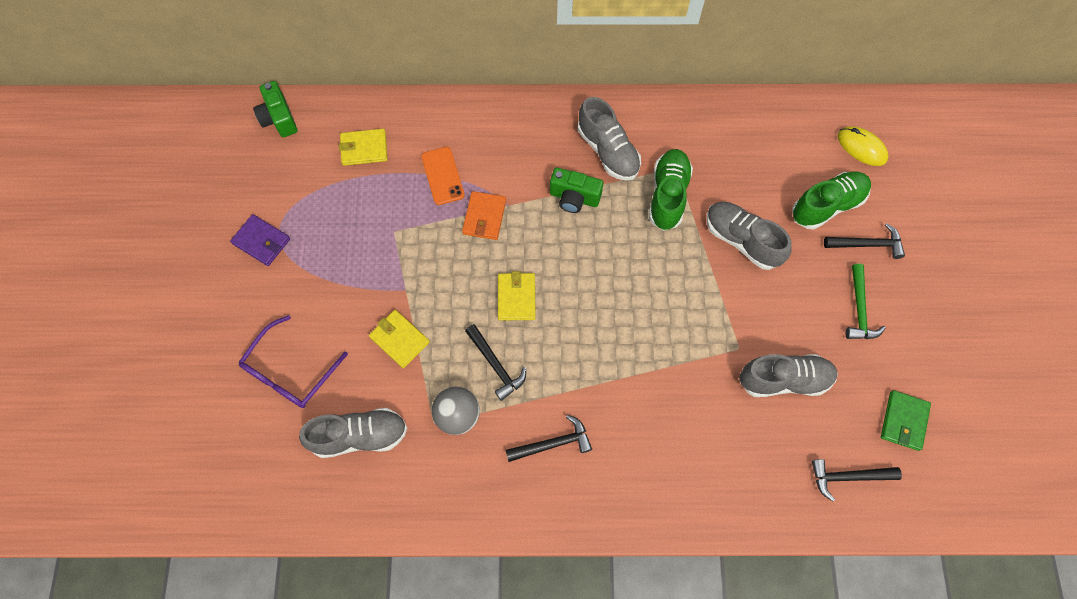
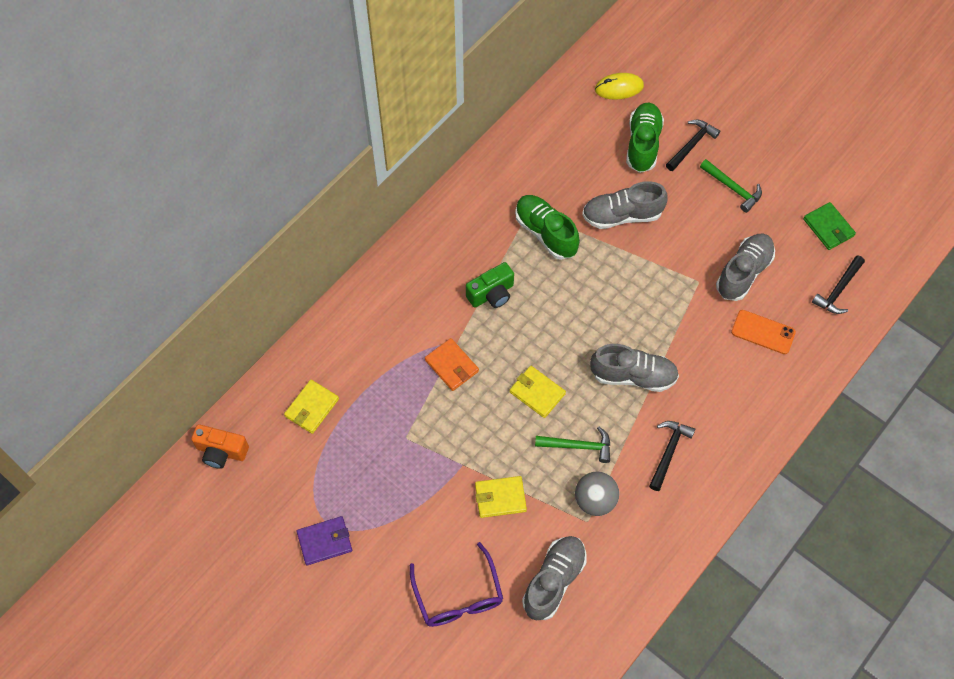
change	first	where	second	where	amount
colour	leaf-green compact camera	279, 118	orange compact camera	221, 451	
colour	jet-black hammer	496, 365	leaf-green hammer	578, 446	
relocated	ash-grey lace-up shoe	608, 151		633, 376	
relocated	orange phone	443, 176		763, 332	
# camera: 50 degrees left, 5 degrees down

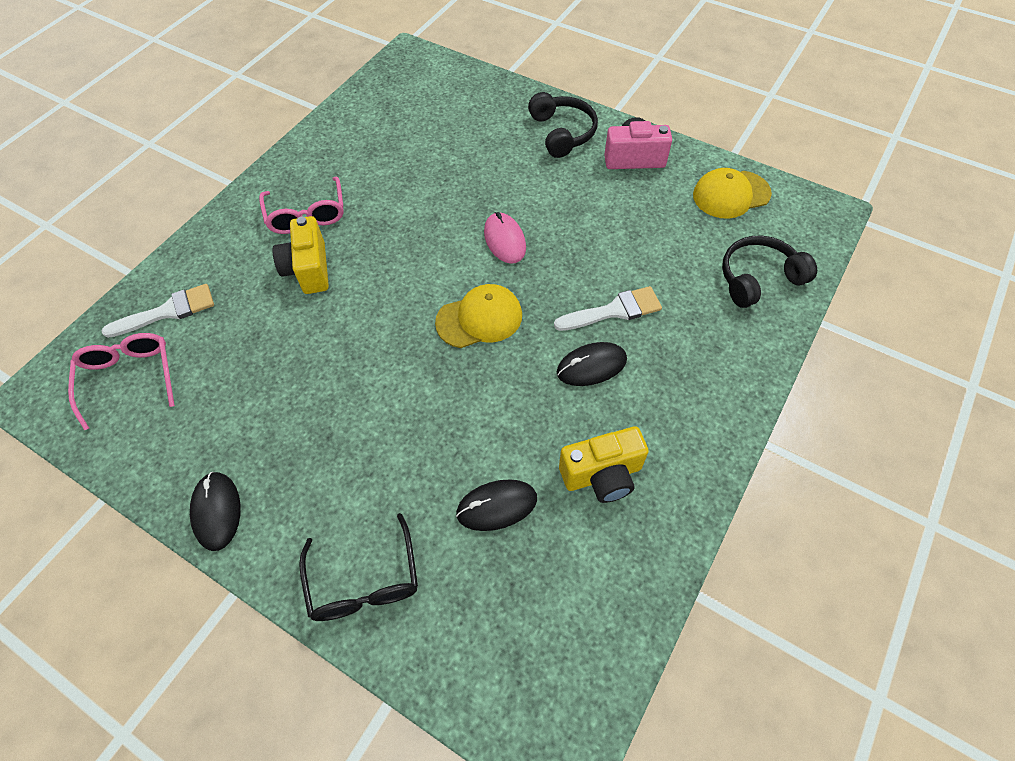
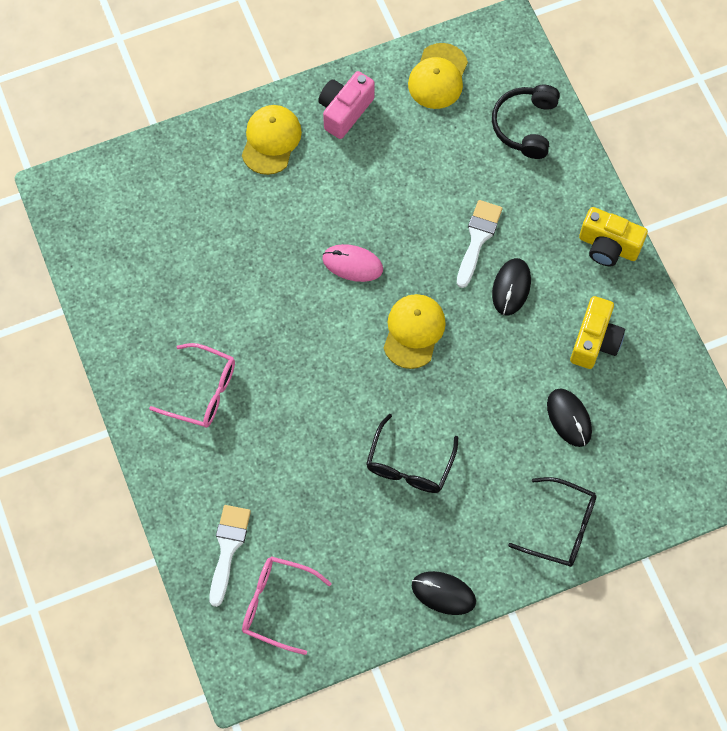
change	first	where	second	where	amount
exchanged	jet-black headphones	562, 133	golden baseball cap	271, 140	
appeared			jet-black glasses	409, 465	
spun	jet-black PC mouse	497, 506		569, 418	45 degrees counterclockwise
relocated	golden compact camera	308, 269		608, 246	
# camera: 55 degrees left, 10 degrees up

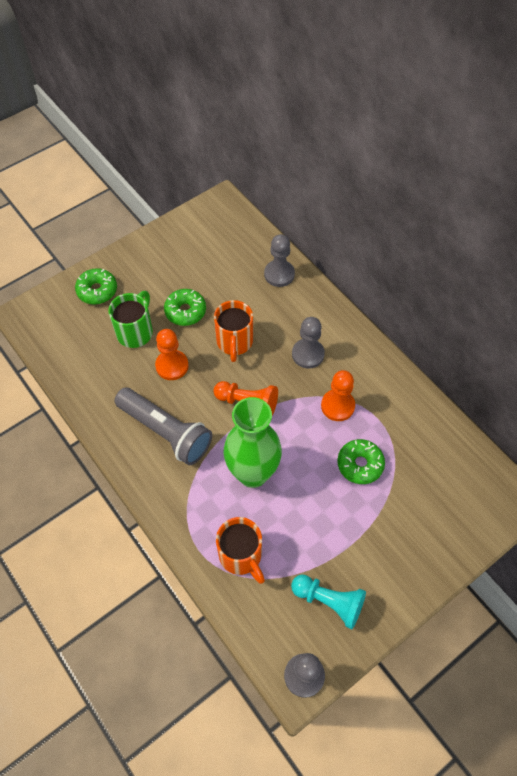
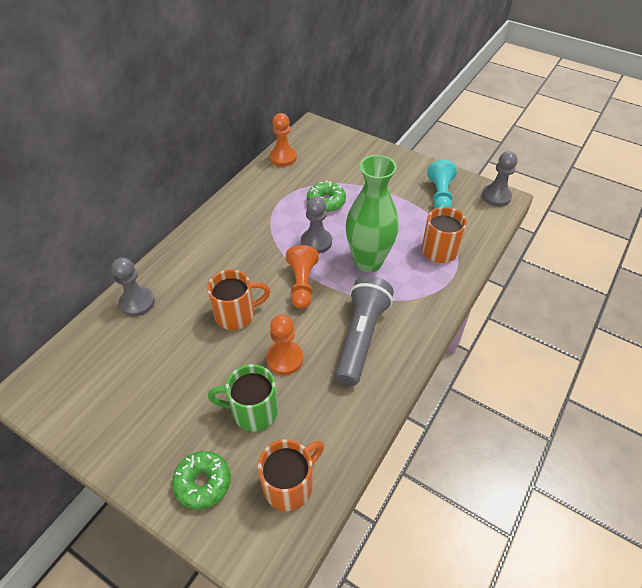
change	first	where	second	where	amount
appeared			orange coffee mug	290, 485	
relocated	orange game pawn	337, 406		283, 157	
relocated	ash-grey game pawn	308, 354		316, 242	
missing	leaf-green donut	185, 311			
# camera: 110 degrees left, 10 degrees down

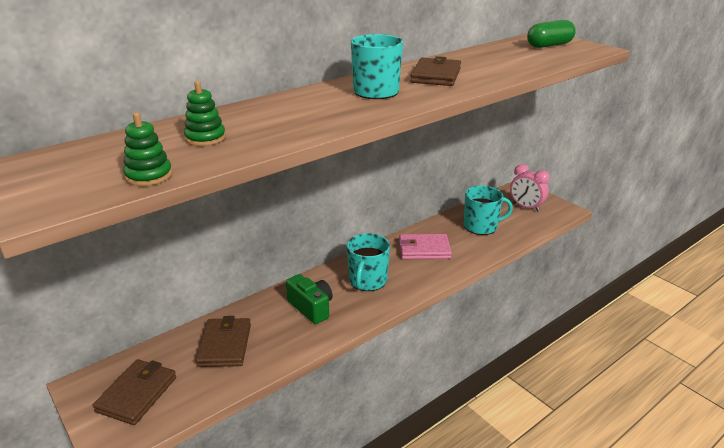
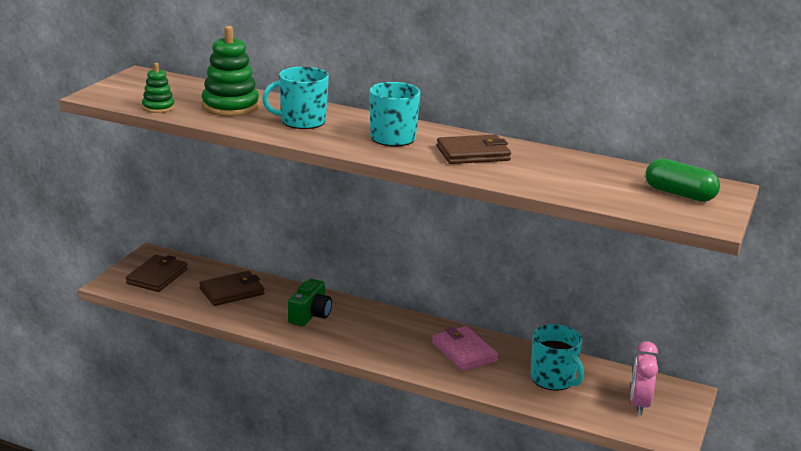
change	first	where	second	where	amount
spun	russet billfold	137, 394		157, 276	60 degrees counterclockwise
size	leaf-green ring stacker	205, 138		230, 107	x1.80
relocated	aqua coffee mug	367, 281		301, 121	
# camera: 60 degrees right, 5 degrees down

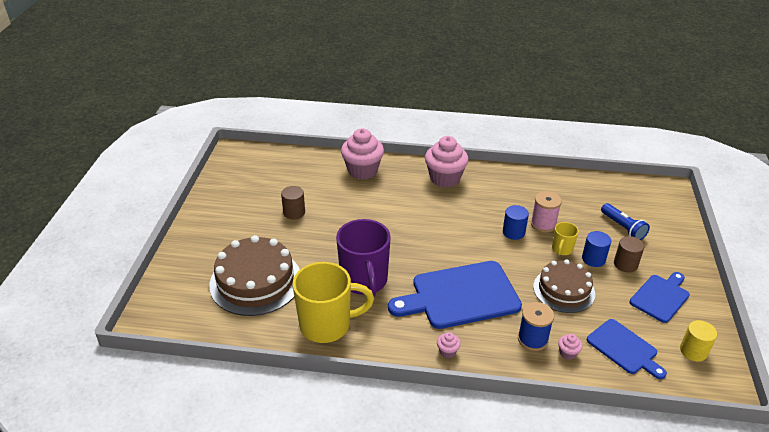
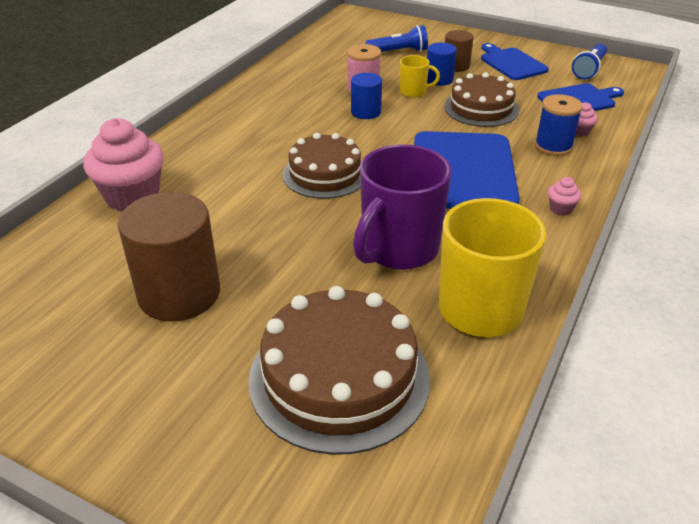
change	first	where	second	where	amount
size	russet solid cylinder	294, 212		179, 293	x1.92
appeared			russet layer cake	325, 174	
spun	purple coffee mug	364, 281		398, 250	120 degrees clockwise
spun	golden coffee mug	562, 249		414, 92	45 degrees counterclockwise
exchanged	golden solid cylinder	693, 351	royal blue flashlight	589, 69	
missing	rose-pink cupcake	445, 178			
# camera: 70 degrees left, 0 degrees up

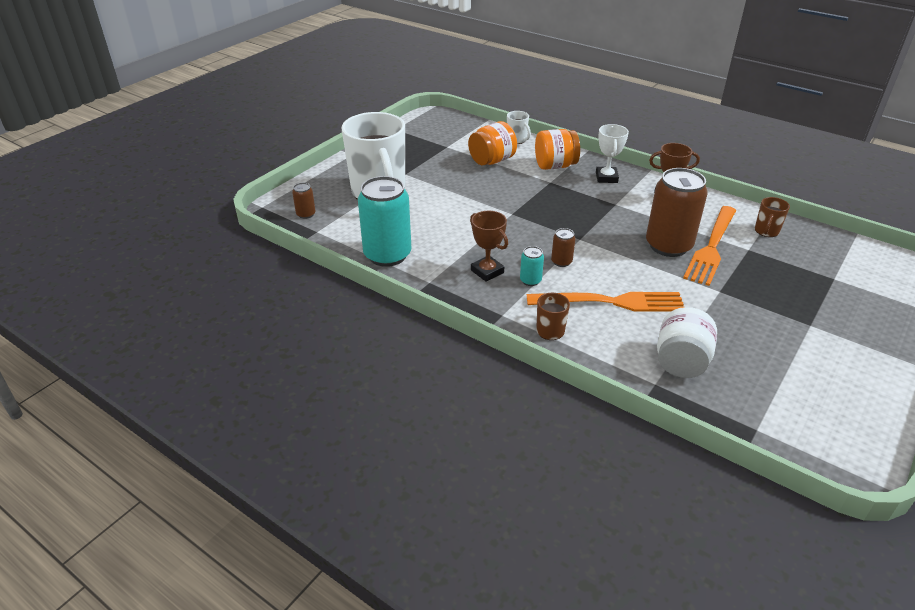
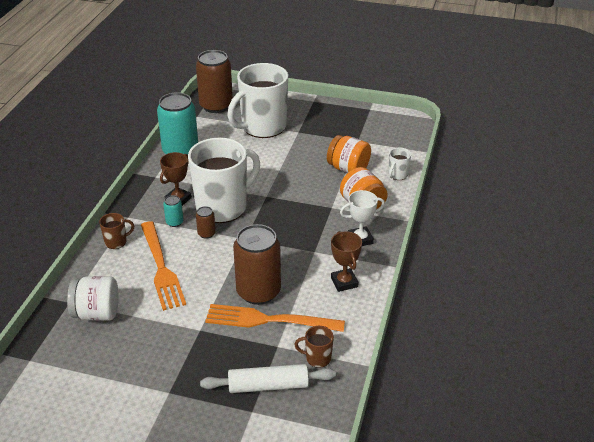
change	first	where	second	where	amount
appeared			pure white coffee mug	223, 207	
size	russet soda can	306, 214		216, 106	x2.28
appeared			pure white pastry roller	268, 385	
# camera: 70 degrees right, 0 degrees up

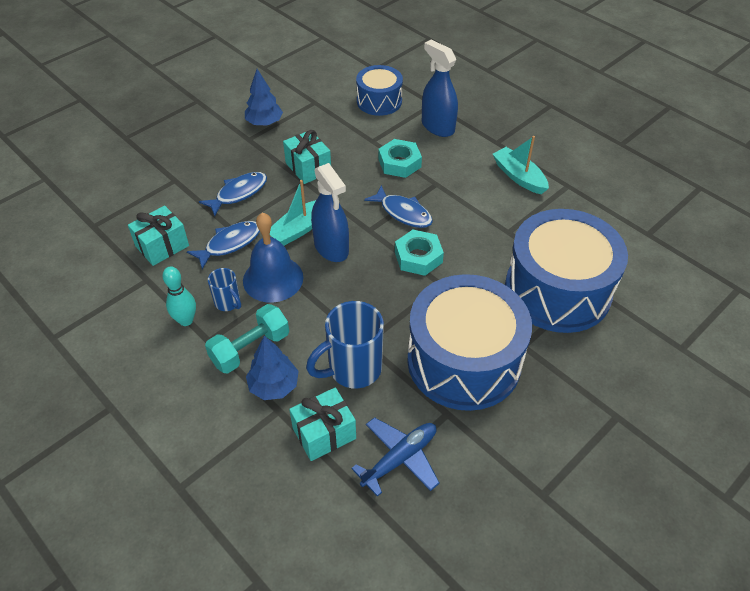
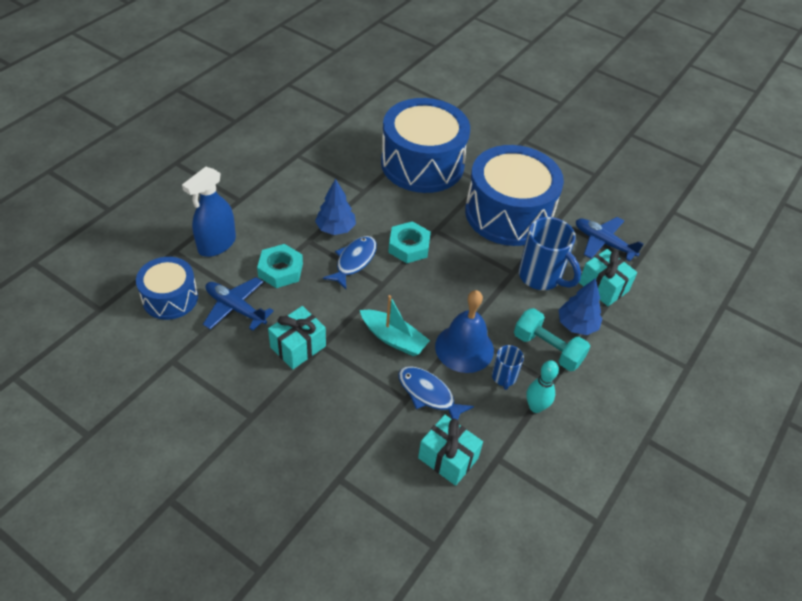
change	first	where	second	where	amount
appeared			royal blue toy plane	235, 308	
relocated	royal blue fir tree	264, 123		335, 228	
spun	royal blue coffee mug	228, 303		504, 377	150 degrees clockwise
missing	royal blue fish	238, 193			
missing	royal blue sprayer	331, 248			
missing	aqua toy boat	519, 177			
# camera: 105 degrees left, 0 degrees up

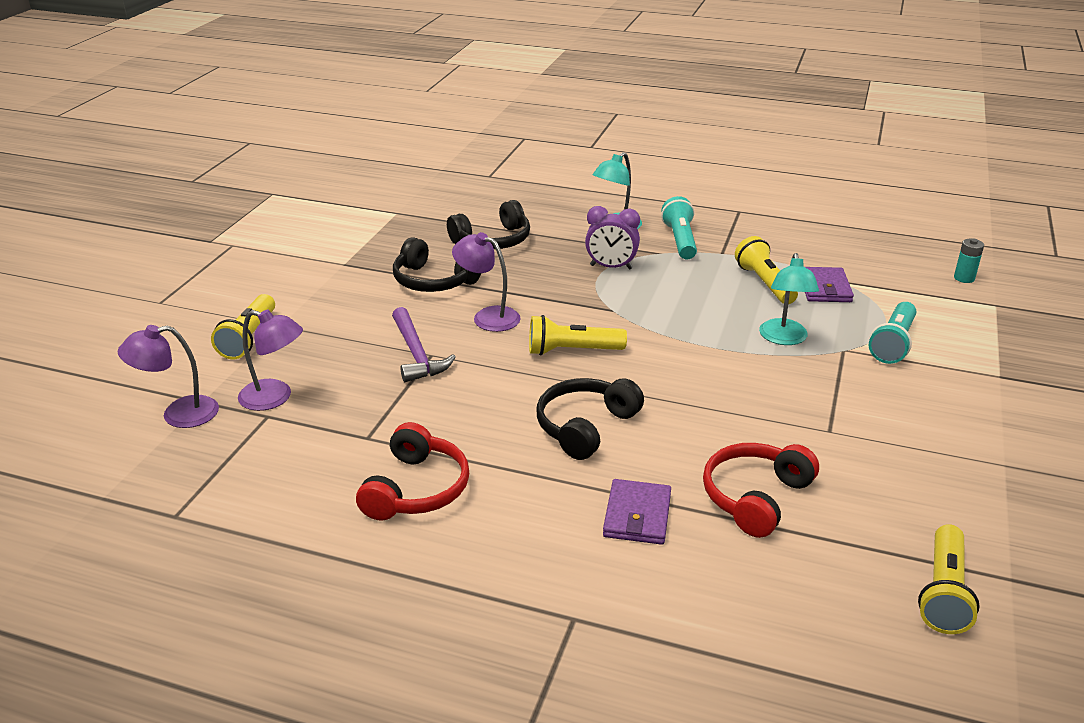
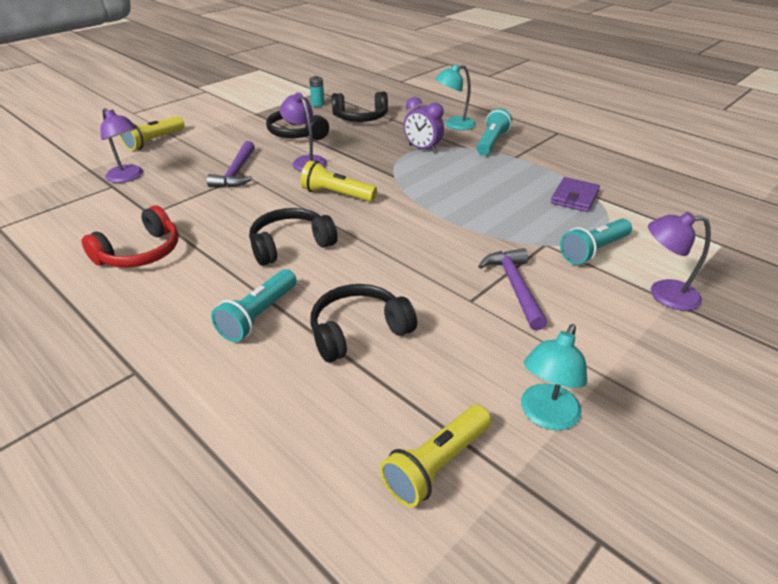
change	first	where	second	where	amount
exchanged	purple billfold	637, 515	aqua flashlight	258, 315	
relocated	aqua AA battery	964, 278		318, 104	
colour	scarlet headphones	755, 497	jet-black headphones	358, 331	
appeared			purple hammer	514, 287	
relocated	aqua desk lamp	784, 338		546, 416	
relocated	purple desk lamp	178, 414		664, 294	
missing	golden flashlight	765, 283			
# camera: 25 degrees right, 5 degrees up

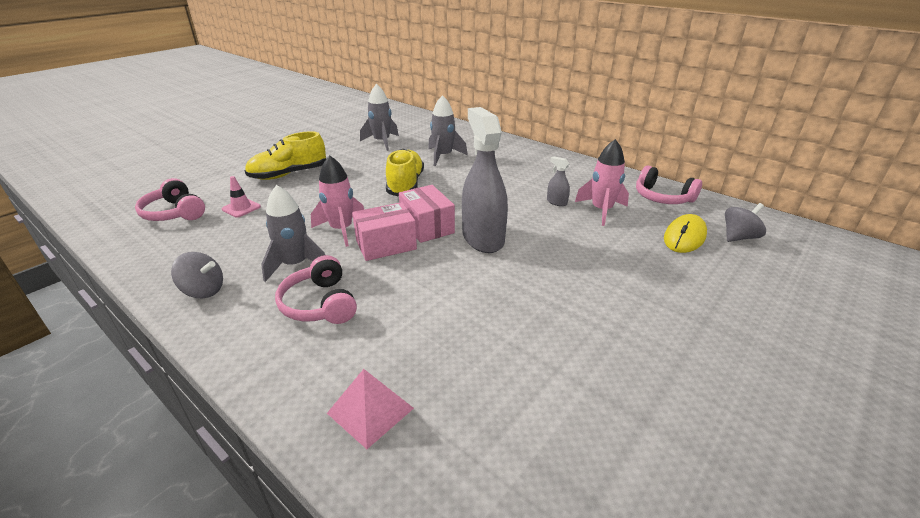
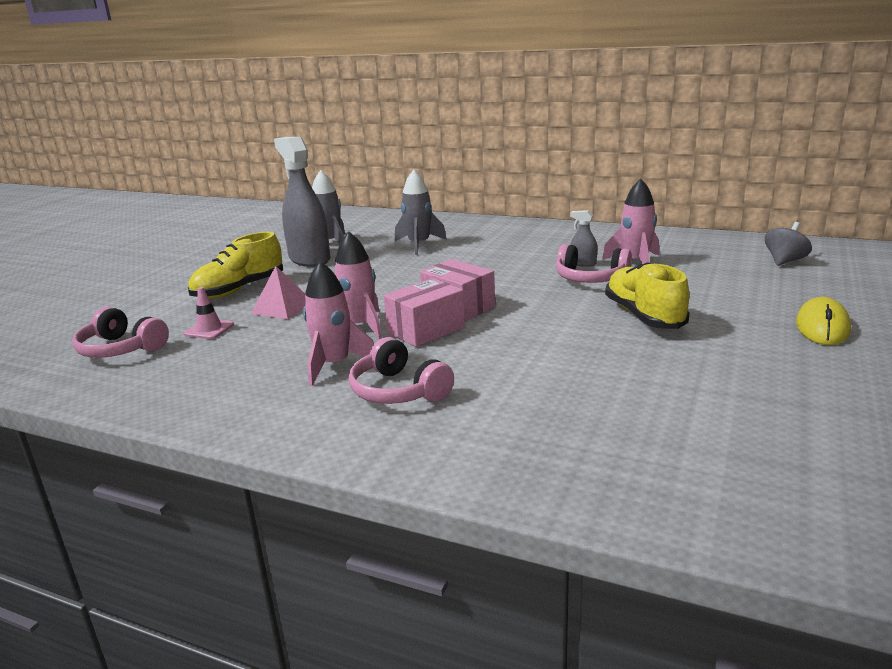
change	first	where	second	where	amount
relocated	rose-pink pyramid shape	370, 410		282, 307	
relocated	ash-grey sprayer	483, 238		309, 259	
colour	ash-grey toy rocket	295, 265	rose-pink toy rocket	334, 365	
relocated	rose-pink headphones	662, 197		590, 278	
relocated	golden lace-up shoe	405, 185		644, 316	
relocated	golden PC mouse	684, 237		822, 327	
missing	ash-grey whirligig	203, 290			
# camera: 15 degrees left, 10 degrees down

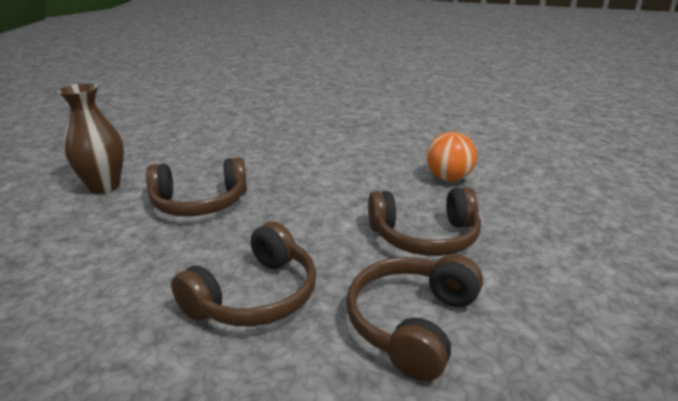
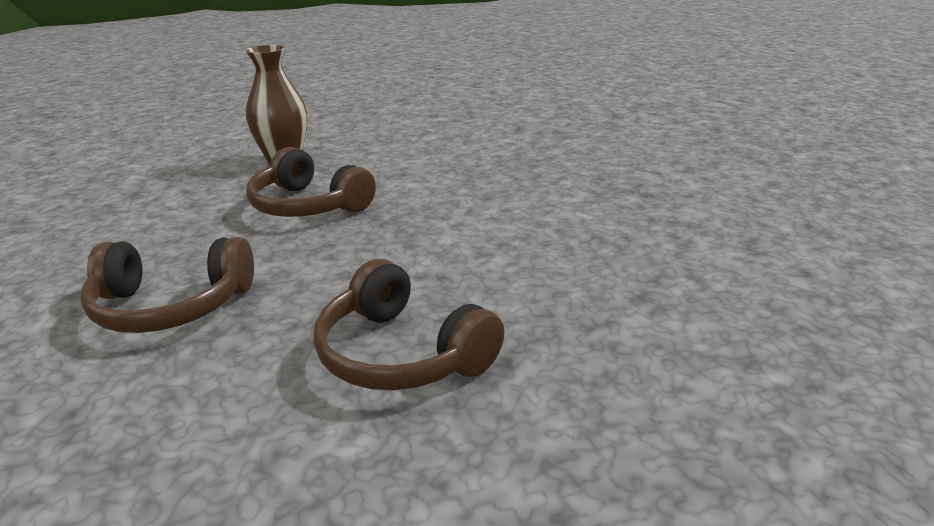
change	first	where	second	where	amount
missing	russet headphones	412, 323			
missing	orange play ball	448, 178			
# camera: 50 degrees right, 0 degrees up

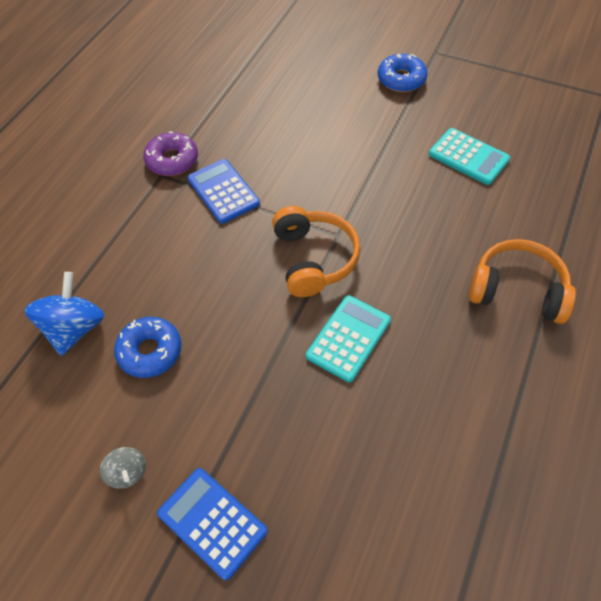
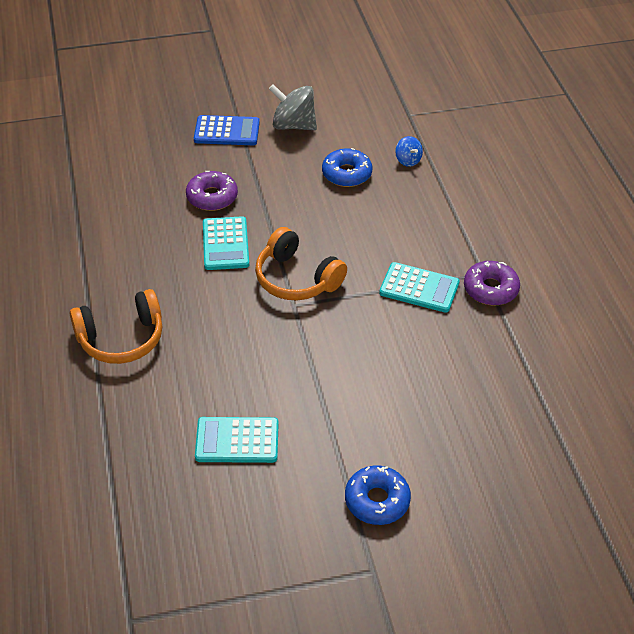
change	first	where	second	where	amount
appeared			purple donut	212, 197	
size	ash-grey whirligig	127, 472		293, 125	x1.89
colour	royal blue calculator	223, 191	aqua calculator	419, 288	
size	royal blue whirligig	74, 328		408, 160	x0.53
# camera: 140 degrees right, 10 degrees down

